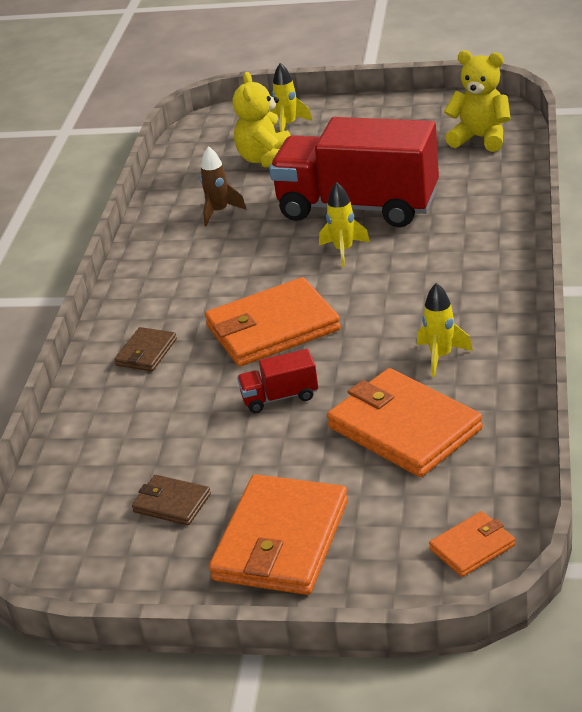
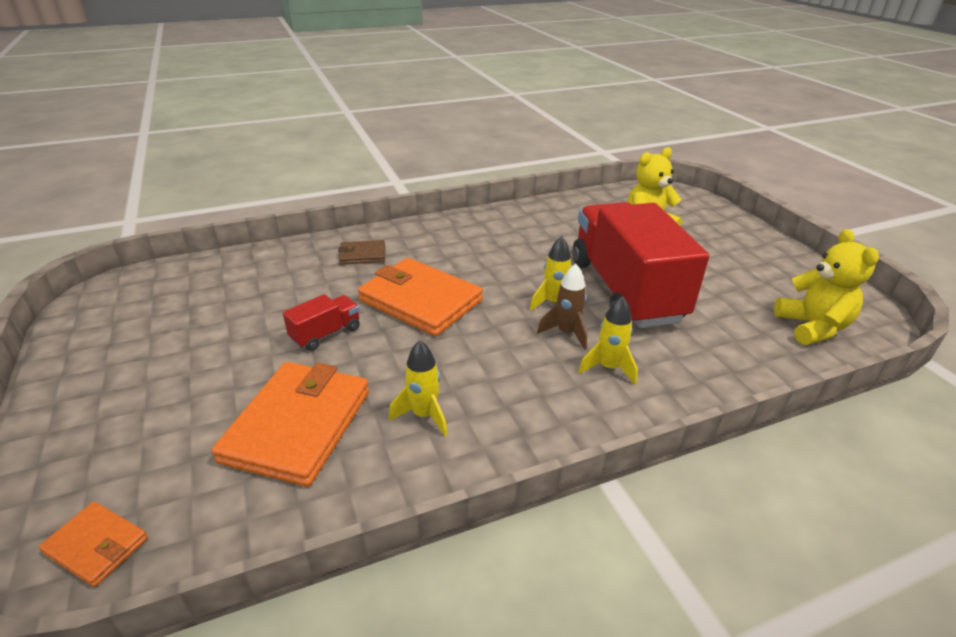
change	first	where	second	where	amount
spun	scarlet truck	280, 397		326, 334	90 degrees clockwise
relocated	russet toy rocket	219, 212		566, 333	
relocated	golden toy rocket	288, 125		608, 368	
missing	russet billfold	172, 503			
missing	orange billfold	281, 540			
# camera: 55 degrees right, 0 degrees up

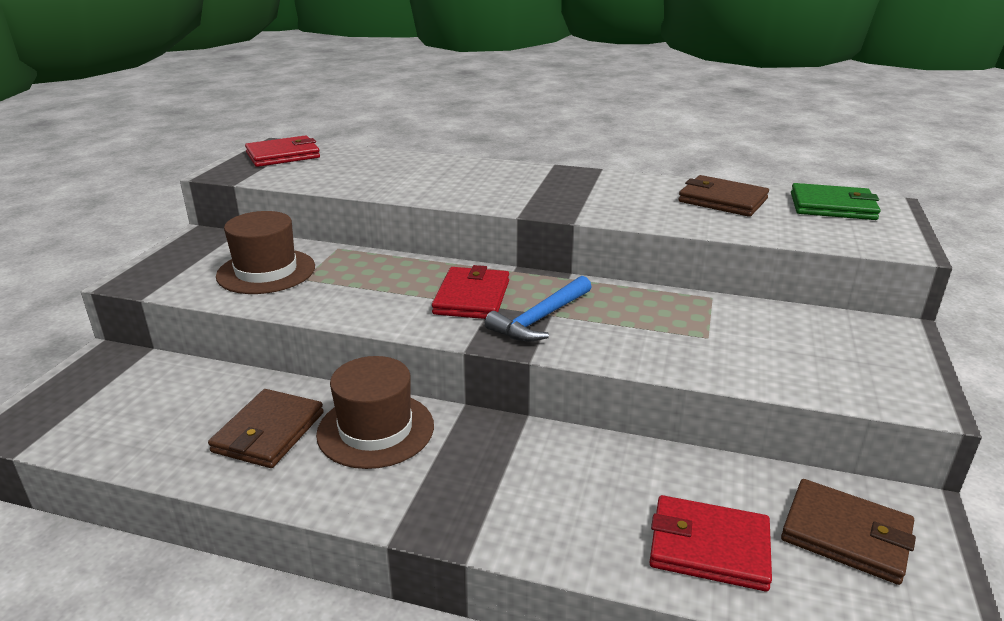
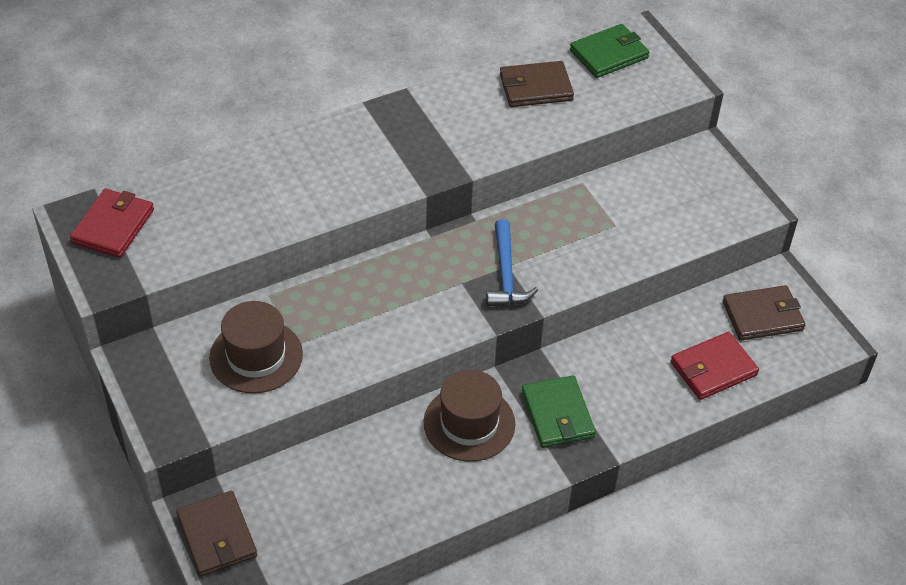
change	first	where	second	where	amount
relocated	russet billfold	269, 432		217, 536	
appeared			leaf-green billfold	557, 414	
missing	scarlet billfold	472, 297			
# camera: 45 degrees left, 20 degrees up

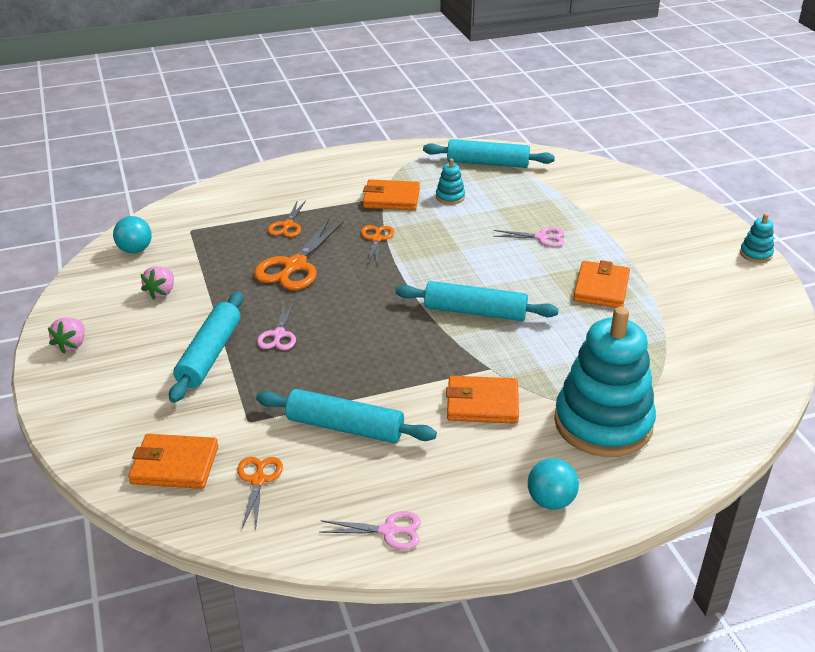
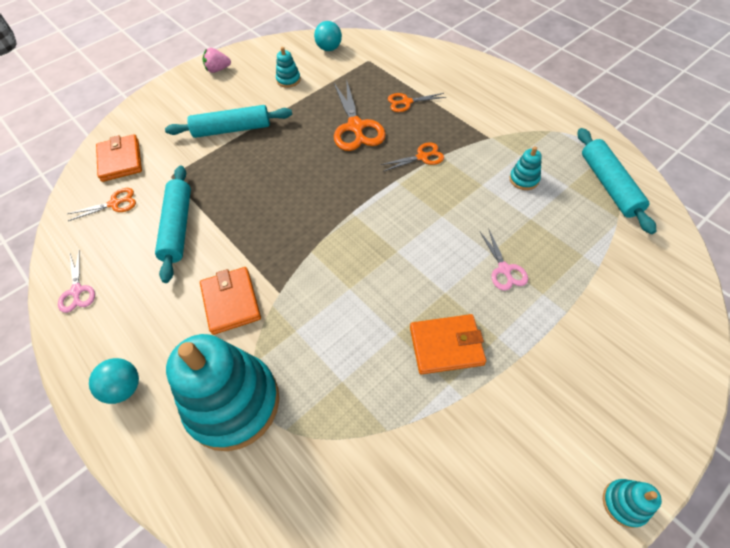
change	first	where	second	where	amount
exchanged	rose-pink toy strawberry	161, 292	aqua ring stacker	288, 80	
spun	orange shears	295, 266		356, 127	105 degrees counterclockwise
missing	rose-pink shears	279, 335			
missing	orange billfold	391, 198			
missing	aqua pastry roller	475, 312			
# camera: 70 degrees right, 20 degrees up

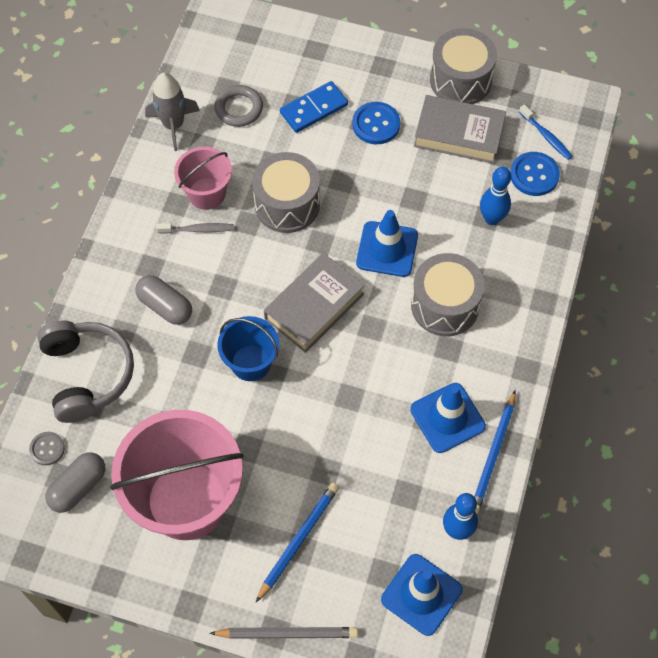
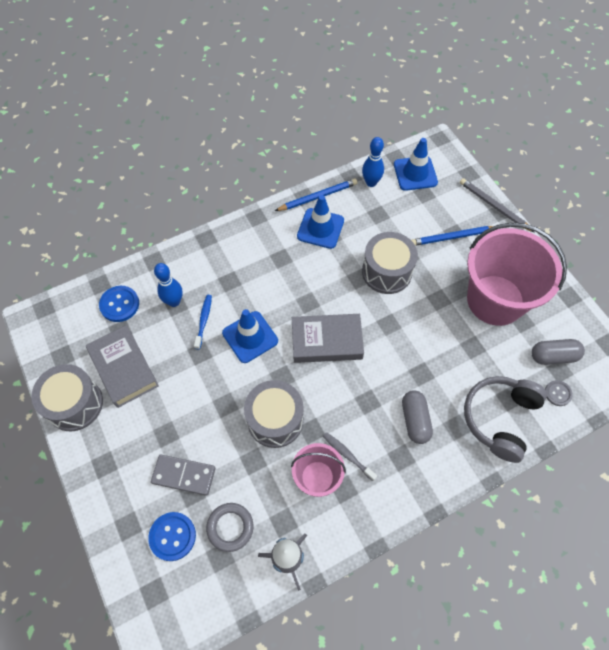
change	first	where	second	where	amount
relocated	royal blue button	376, 124		172, 536	
colour	royal blue domino	314, 109	ash-grey domino	184, 475	
relocated	royal blue toothbrush	546, 136		204, 320	
relocated	ash-grey drum	445, 305		387, 272	
missing	royal blue sand bucket	251, 363			
# camera: 135 degrees left, 0 degrees up

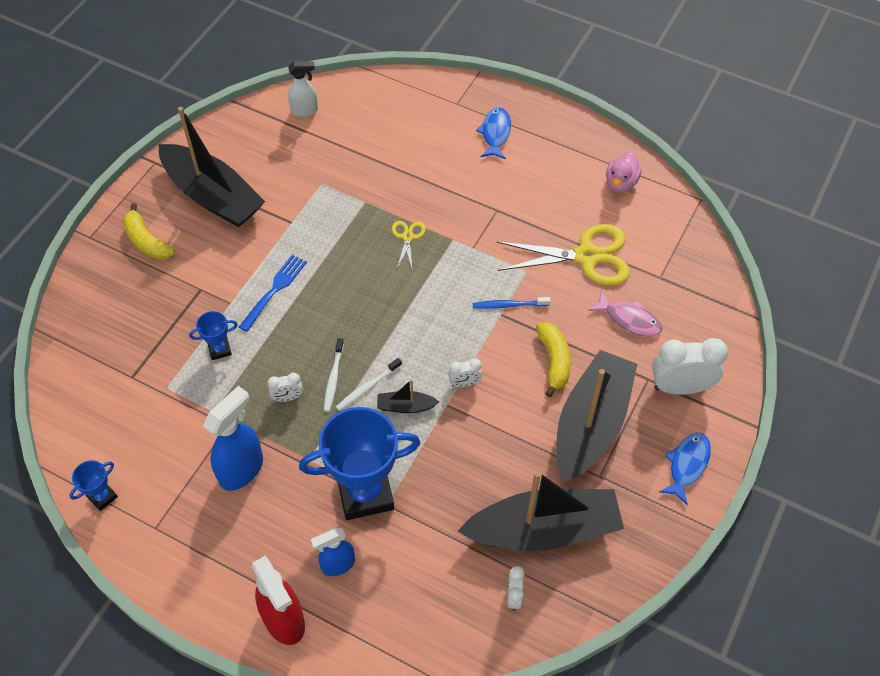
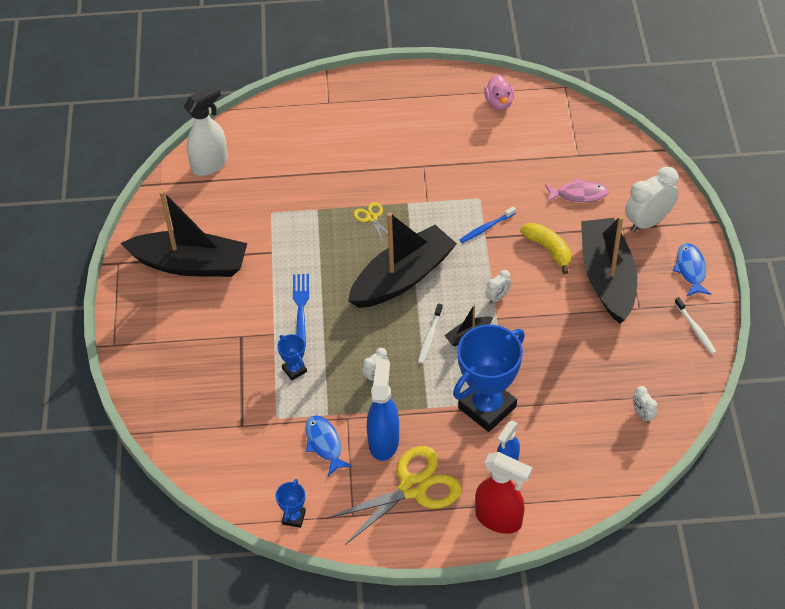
change	first	where	second	where	amount
size	pure white sprayer	305, 110		210, 164	x1.60
spun	royal blue trophy	219, 349		294, 370	75 degrees counterclockwise
relocated	royal blue fish	495, 133		324, 444	
relocated	golden shears	587, 256		413, 488	
relocated	jet-black toy boat	544, 530		402, 277	
relocated	pure white toothbrush	333, 378		695, 329	
missing	golden banana	146, 241			
# camera: 30 degrees left, 5 degrees down

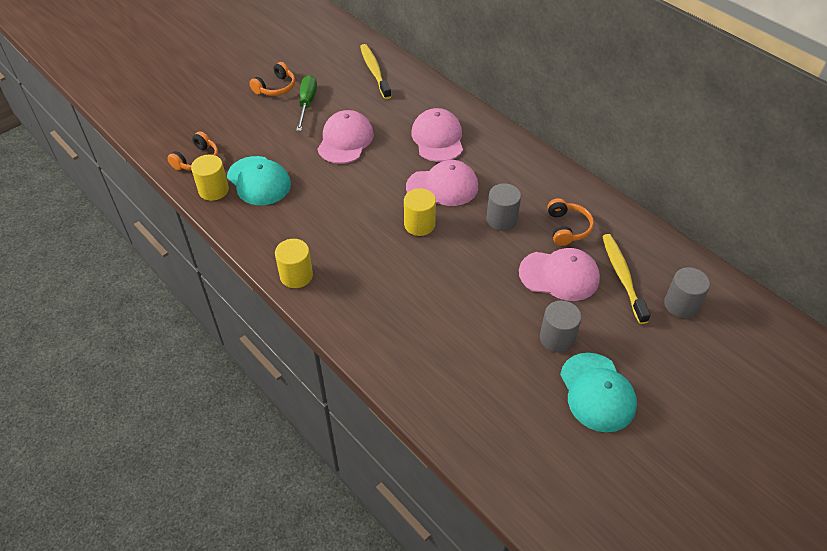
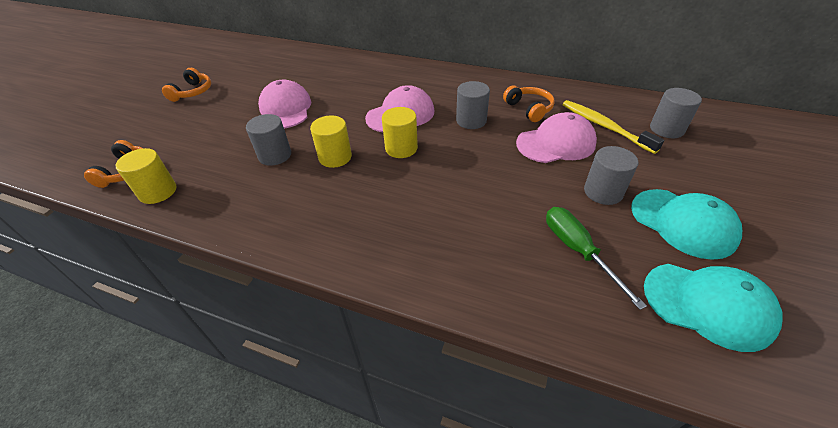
change	first	where	second	where	amount
appeared			ash-grey solid cylinder	275, 155	
relocated	golden solid cylinder	296, 276		335, 157	
relocated	leaf-green screwdriver	307, 104		577, 250	
relocated	aqua baseball cap	259, 181		708, 305	
missing	golden toothbrush	374, 71			
missing	rose-pink baseball cap	437, 138			
# camera: 25 degrees left, 5 degrees down

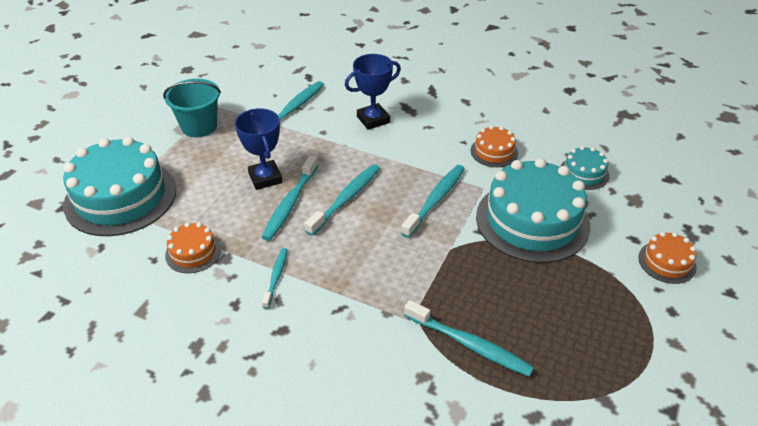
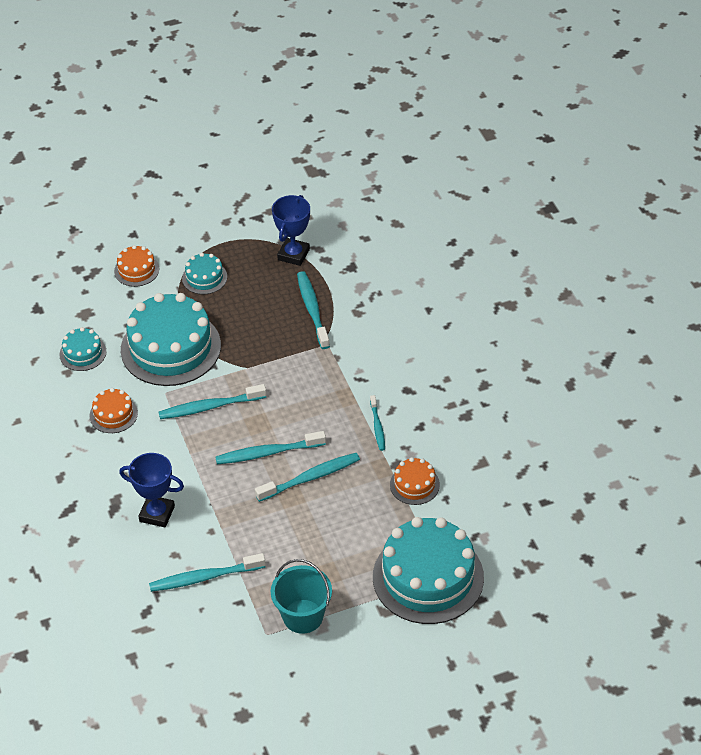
change	first	where	second	where	amount
appeared			aqua layer cake	204, 277	
relocated	royal blue trophy	265, 178		293, 254	
spun	aqua toothbrush	276, 277		377, 426	60 degrees counterclockwise
# camera: 135 degrees left, 5 degrees up

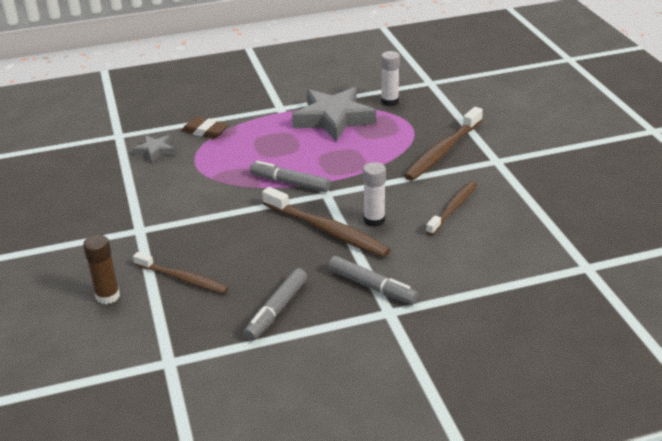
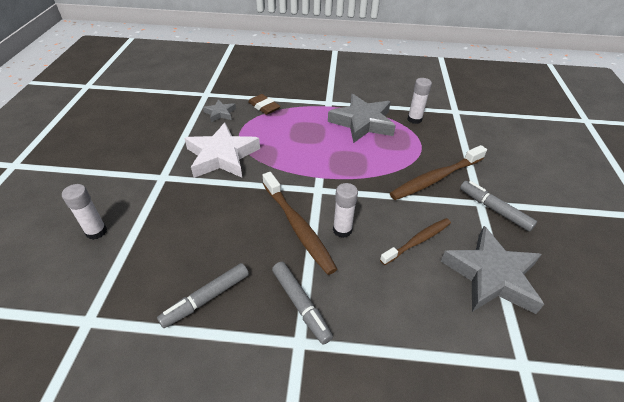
change	first	where	second	where	amount
colour	russet stick of glue	108, 296	pure white stick of glue	96, 231	
appeared			pure white star shape	222, 156	
appeared			ash-grey star shape	491, 276	
relocated	ash-grey marker	290, 183		494, 209	
missing	russet toothbrush	183, 279			
# camera: 20 degrees right, 10 degrees up

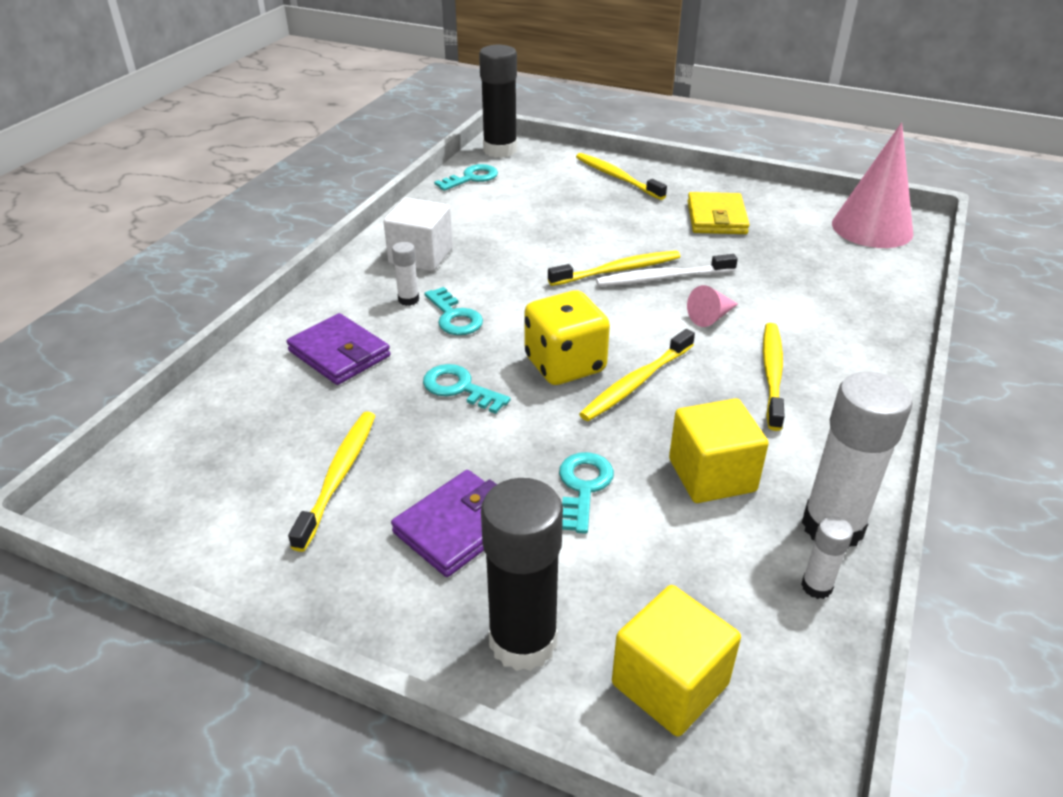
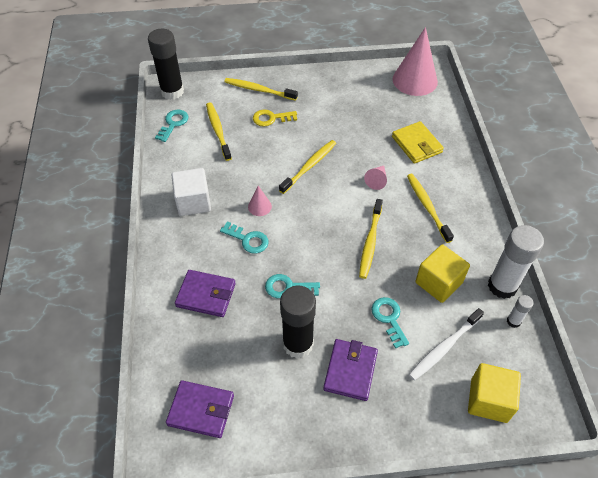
change	first	where	second	where	amount
appeared			purple billfold	201, 410	
relocated	golden toothbrush	339, 476		218, 130	
appeared			rose-pink solid cone	259, 206	
appeared			golden door key	271, 118	
relocated	jet-black stick of glue	523, 641		298, 344	
relocated	golden billfold	716, 218		416, 144	
relocated	pure white toothbrush	662, 278		444, 348	
missing	pure white stick of glue	408, 300			
missing	golden dice	565, 365			
# camera: 30 degrees left, 15 degrees up

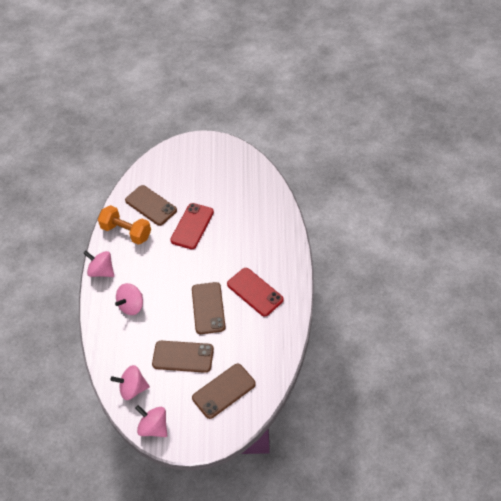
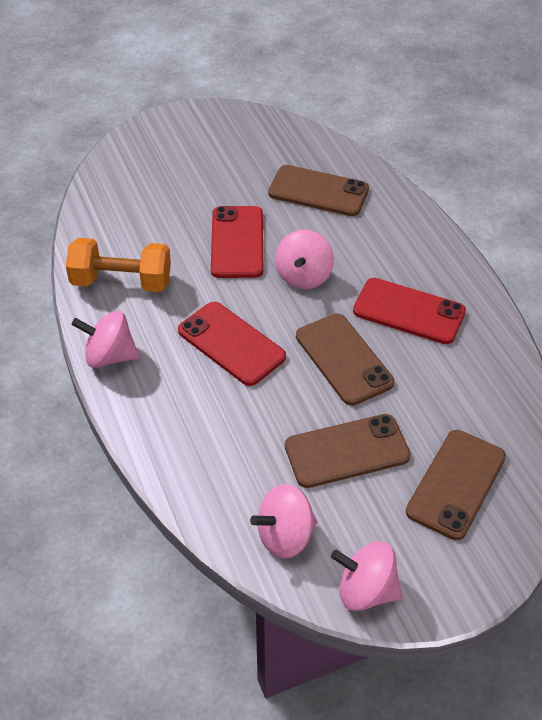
change	first	where	second	where	amount
appeared			scarlet phone	231, 344	
relocated	russet phone	151, 205		318, 191	
relocated	rose-pink whirligig	131, 306		303, 276	
# camera: 25 degrees left, 5 degrees down

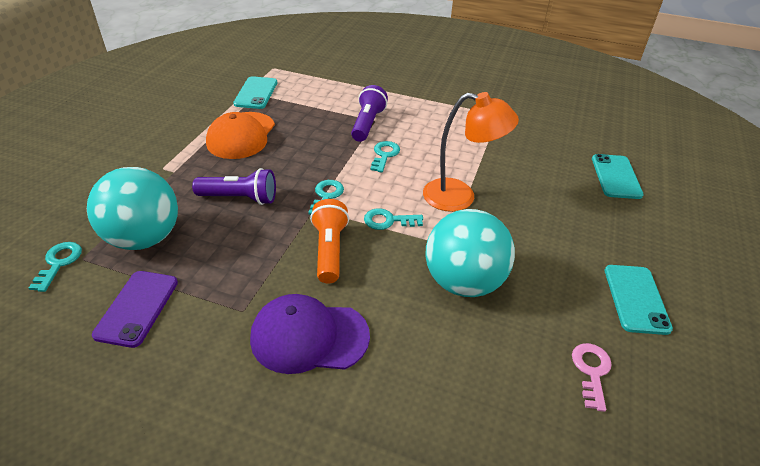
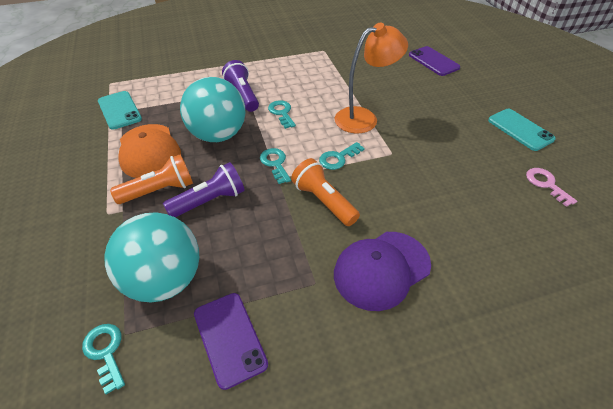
change	first	where	second	where	amount
appeared			orange flashlight	159, 190	
relocated	aqua play ball	463, 282		218, 135	
colour	aqua phone	616, 176	purple phone	433, 61	
# camera: 35 degrees left, 5 degrees up

